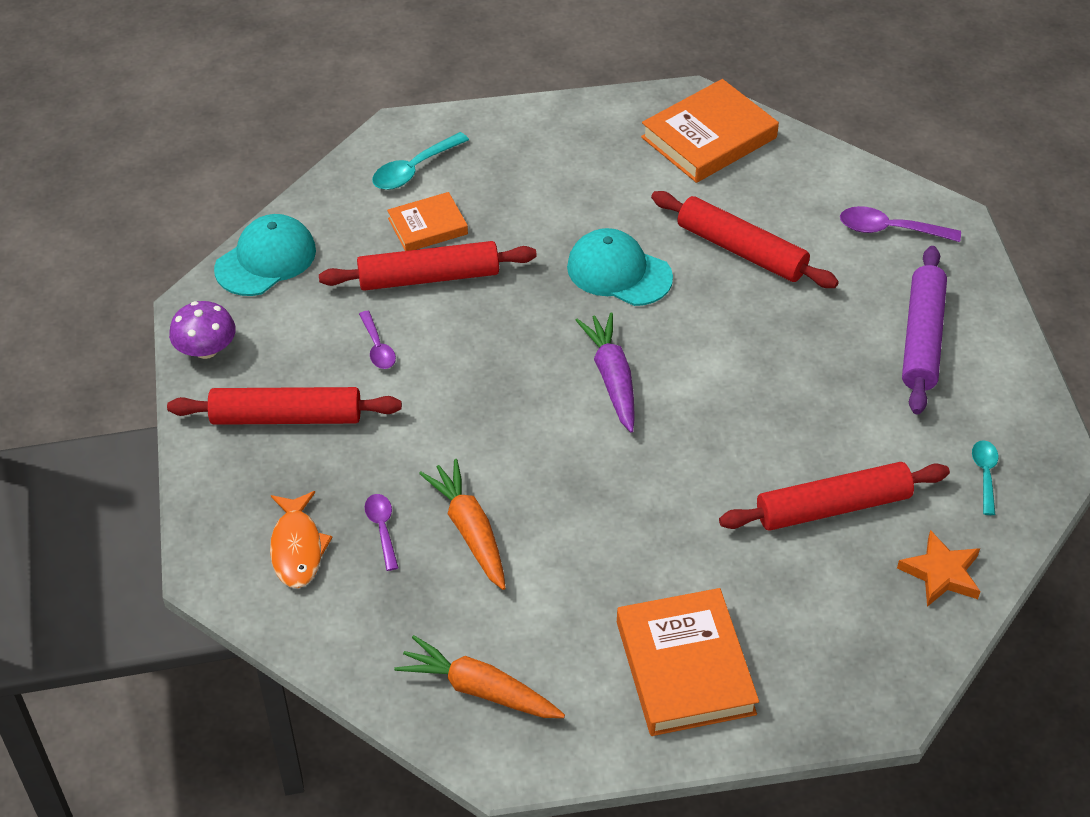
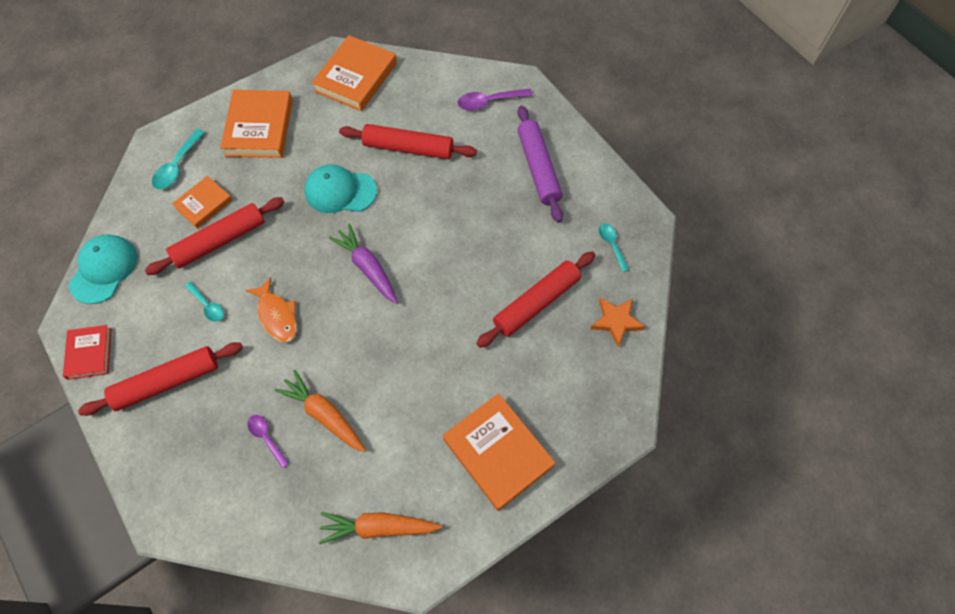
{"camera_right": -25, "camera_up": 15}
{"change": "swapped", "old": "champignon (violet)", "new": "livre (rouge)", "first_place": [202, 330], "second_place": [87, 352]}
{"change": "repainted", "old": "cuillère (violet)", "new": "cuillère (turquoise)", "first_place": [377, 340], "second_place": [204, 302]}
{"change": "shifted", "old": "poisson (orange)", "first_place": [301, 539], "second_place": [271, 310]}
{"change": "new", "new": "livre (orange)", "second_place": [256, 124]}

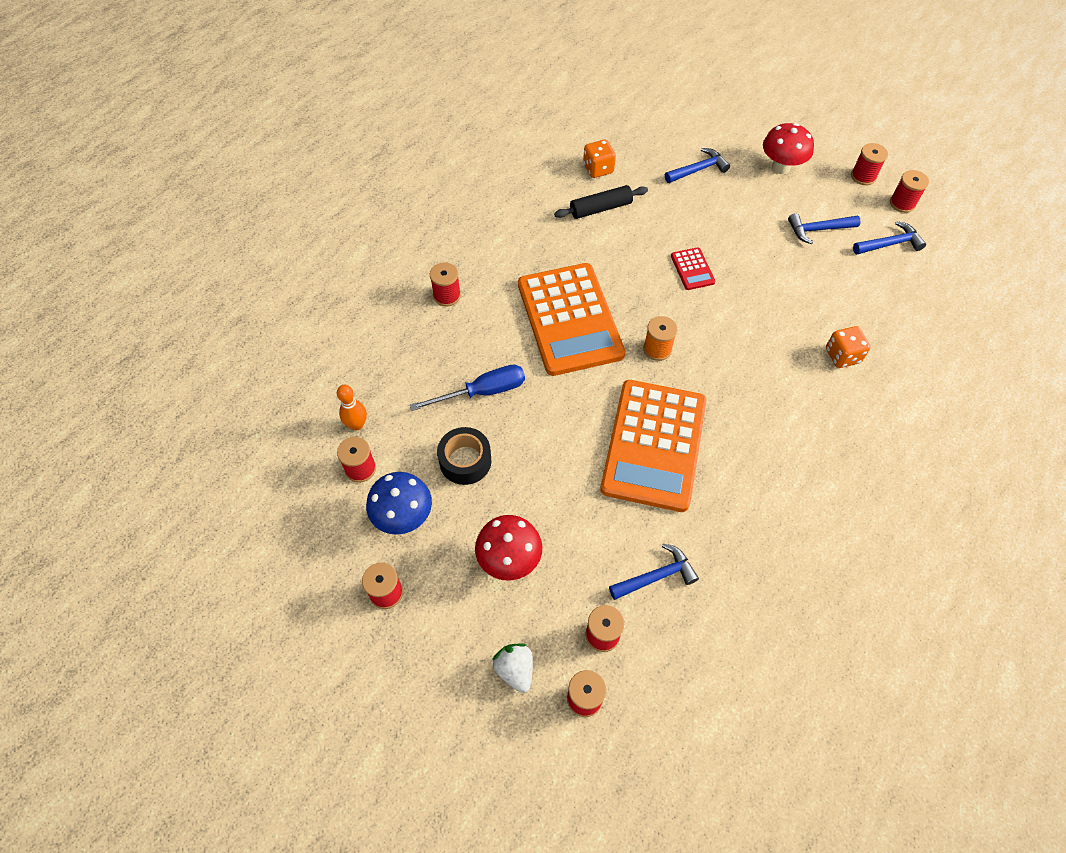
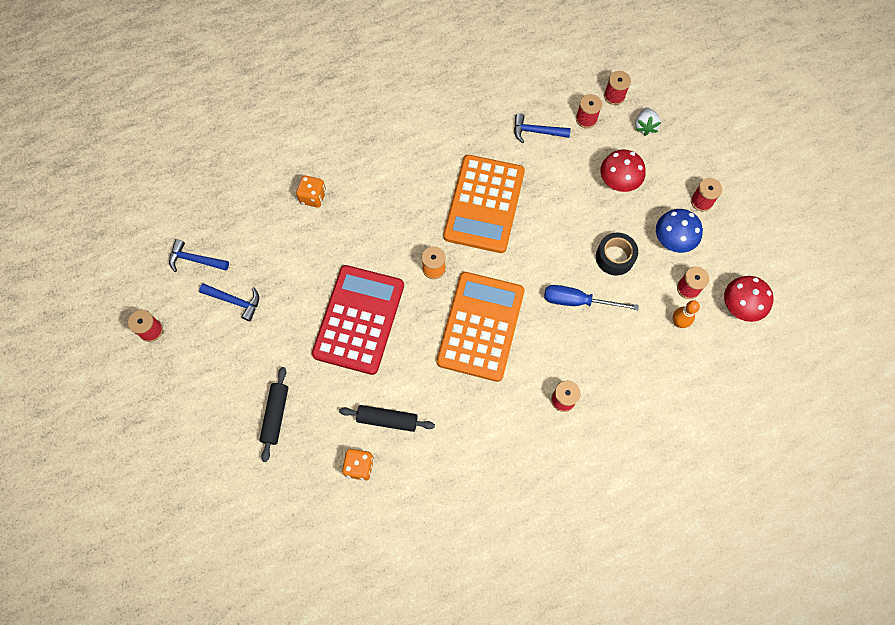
{"camera_right": -150, "camera_up": 10}
{"change": "shifted", "old": "champignon (rouge)", "first_place": [788, 148], "second_place": [748, 299]}
{"change": "swapped", "old": "marteau (bleu)", "new": "rouleau à pâtisserie (noir)", "first_place": [697, 165], "second_place": [273, 414]}
{"change": "gone", "old": "bobine (rouge)", "first_place": [909, 191]}
{"change": "scaled", "old": "calculatrice (rouge)", "first_place": [693, 268], "second_place": [358, 320], "factor": 2.45}
{"change": "rotated", "old": "calculatrice (orange)", "first_place": [653, 446], "second_place": [484, 204], "degrees": 150}

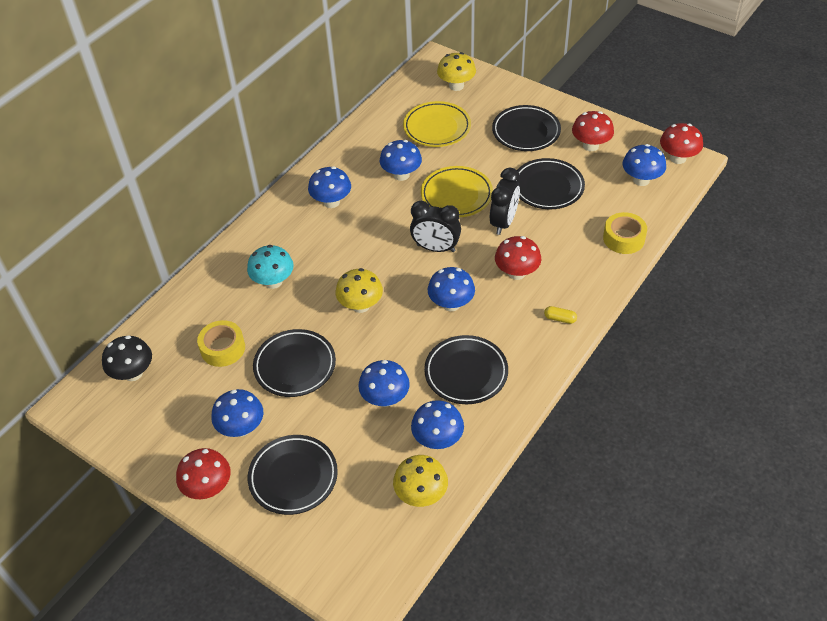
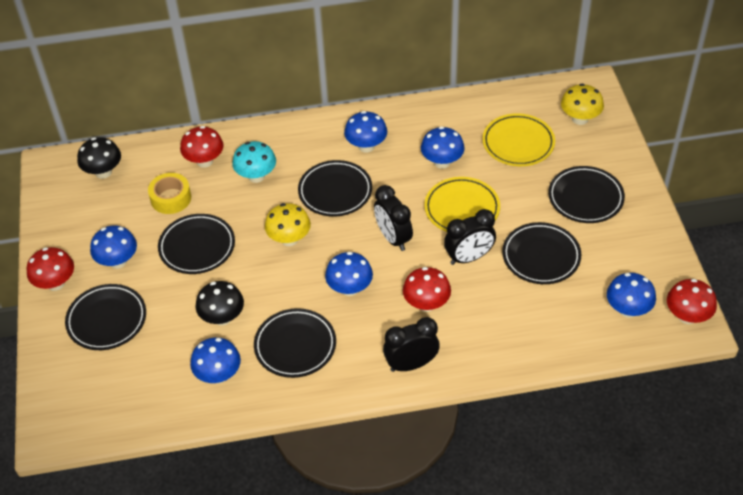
{"camera_right": 45, "camera_up": 0}
{"change": "shifted", "old": "champignon (rouge)", "first_place": [593, 131], "second_place": [202, 147]}
{"change": "gone", "old": "ruban adhésif (jaune)", "first_place": [625, 233]}
{"change": "swapped", "old": "gélule (jaune)", "new": "réveil (noir)", "first_place": [560, 315], "second_place": [411, 344]}
{"change": "repainted", "old": "champignon (bleu)", "new": "champignon (noir)", "first_place": [384, 383], "second_place": [220, 303]}
{"change": "gone", "old": "champignon (jaune)", "first_place": [420, 481]}
{"change": "new", "new": "assiette (noir)", "second_place": [335, 188]}

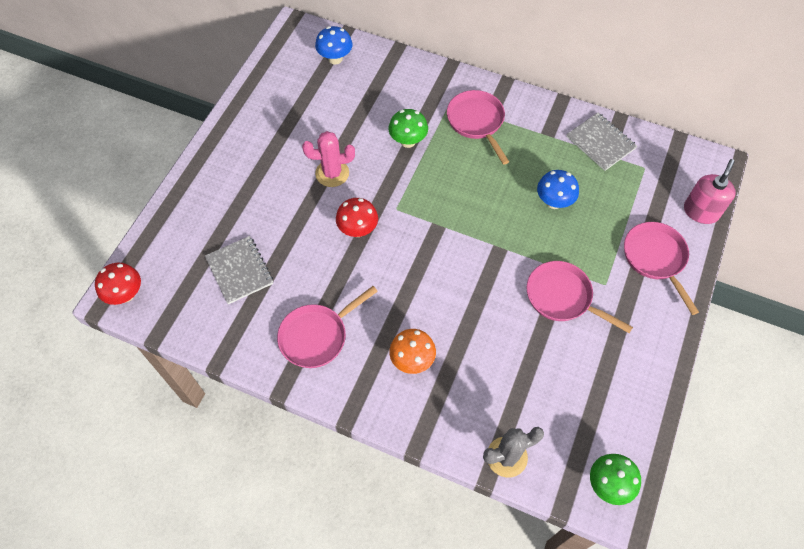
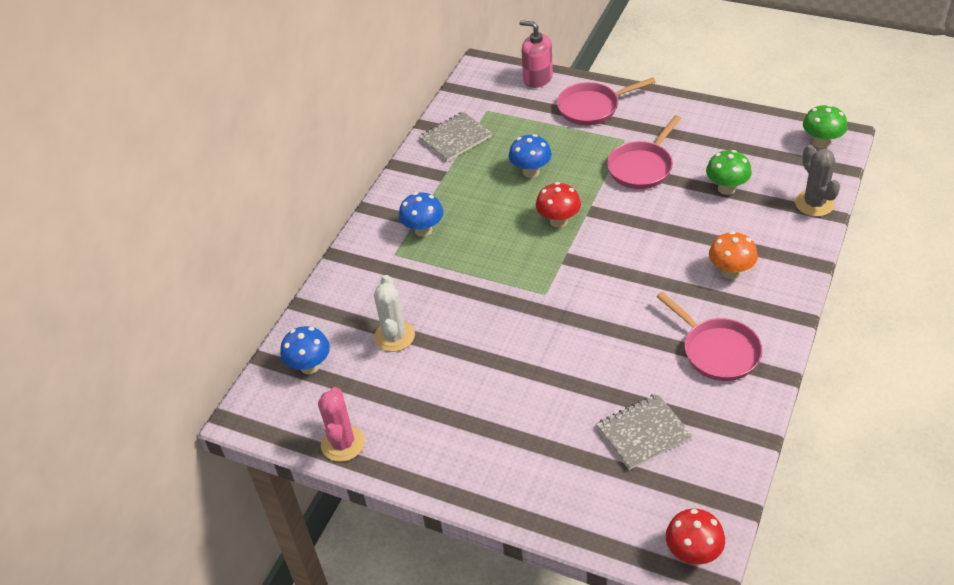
{"camera_right": -85, "camera_up": -15}
{"change": "swapped", "old": "poêle (rose)", "new": "champignon (bleu)", "first_place": [478, 127], "second_place": [421, 214]}
{"change": "shifted", "old": "champignon (vert)", "first_place": [408, 128], "second_place": [729, 172]}
{"change": "shifted", "old": "cactus (rose)", "first_place": [328, 159], "second_place": [341, 424]}
{"change": "shifted", "old": "champignon (rouge)", "first_place": [357, 217], "second_place": [558, 205]}
{"change": "new", "new": "cactus (blanc)", "second_place": [394, 313]}

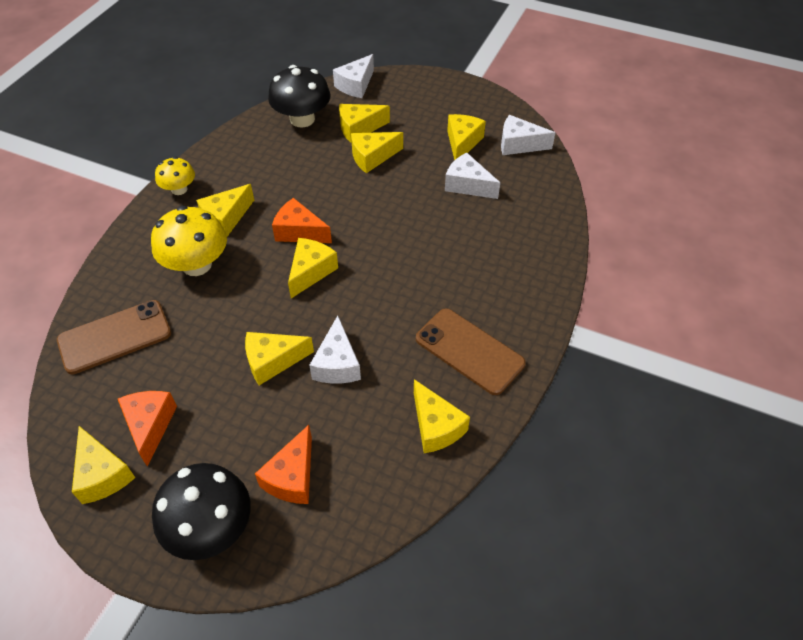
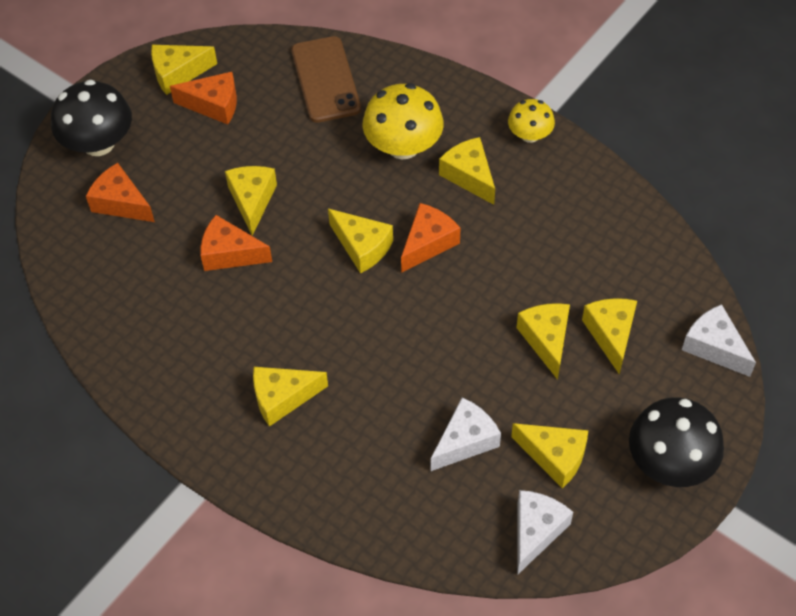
{"camera_right": 105, "camera_up": 5}
{"change": "shifted", "old": "champignon (noir)", "first_place": [299, 96], "second_place": [676, 442]}
{"change": "gone", "old": "téléphone (marron)", "first_place": [471, 351]}
{"change": "repainted", "old": "fromage (blanc)", "new": "fromage (orange)", "first_place": [335, 350], "second_place": [236, 243]}
{"change": "shifted", "old": "fromage (jaune)", "first_place": [442, 416], "second_place": [290, 396]}

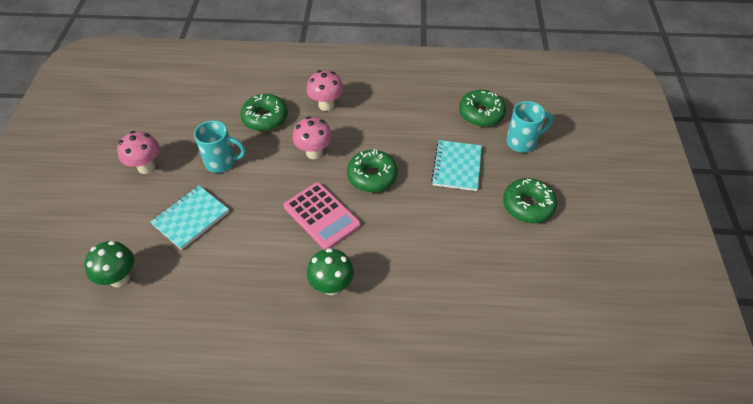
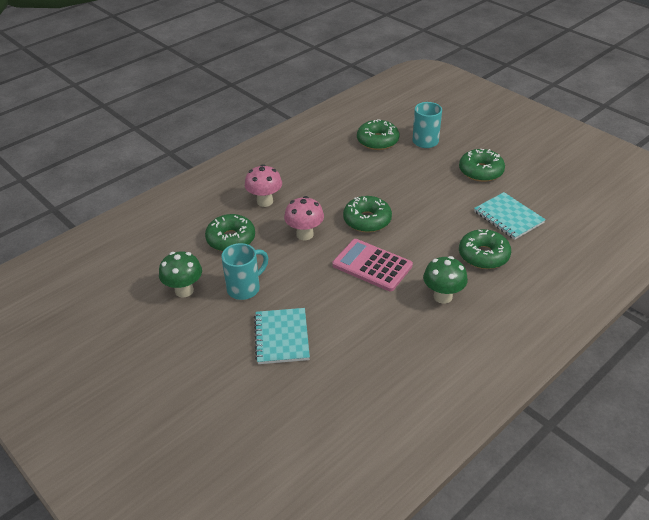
{"camera_right": -45, "camera_up": -10}
{"change": "gone", "old": "champignon (rose)", "first_place": [138, 152]}
{"change": "shifted", "old": "carnet (turquoise)", "first_place": [456, 165], "second_place": [510, 216]}
{"change": "rotated", "old": "calculatrice (rose)", "first_place": [322, 216], "second_place": [372, 265], "degrees": -150}
{"change": "shifted", "old": "champignon (vert)", "first_place": [109, 264], "second_place": [180, 274]}
{"change": "new", "new": "beignet (vert)", "second_place": [485, 249]}

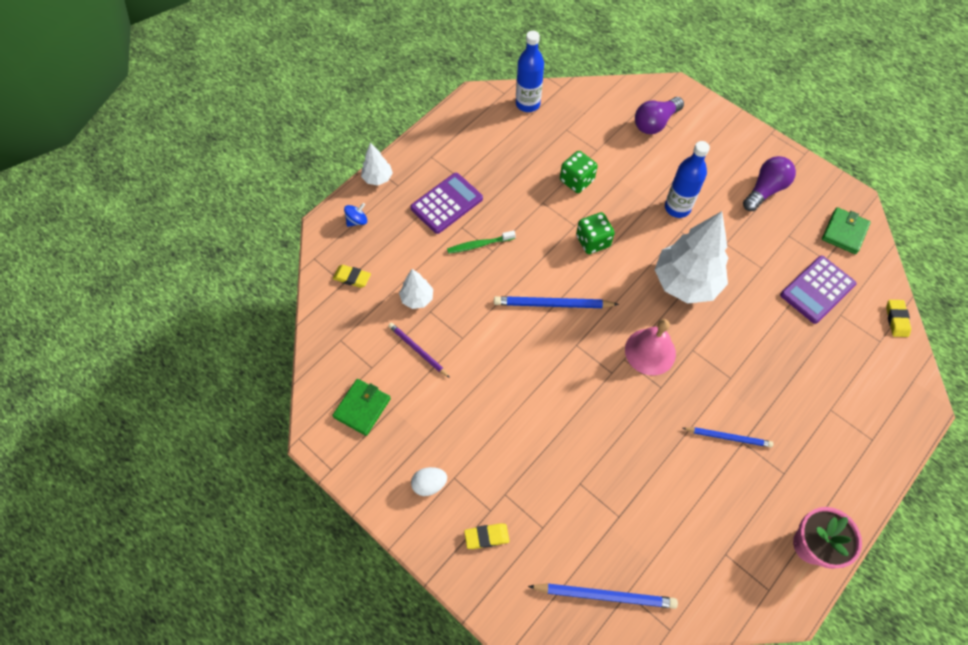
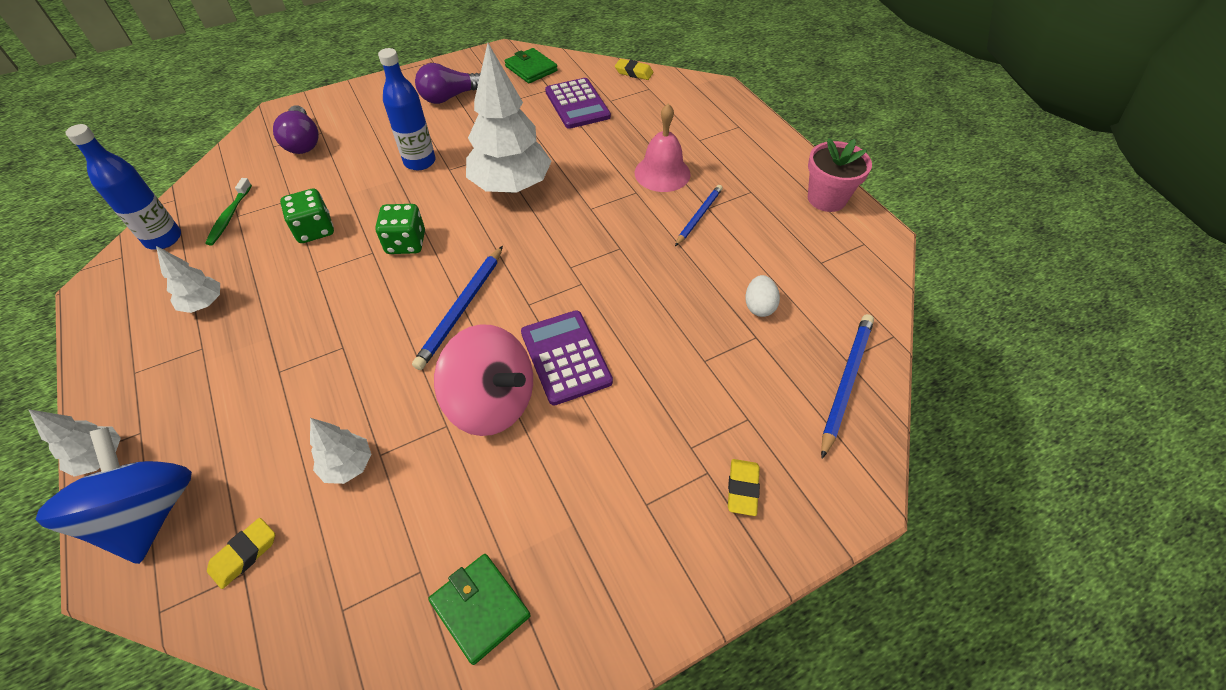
{"camera_right": -70, "camera_up": -10}
{"change": "rotated", "old": "ampoule (violet)", "first_place": [769, 183], "second_place": [448, 83], "degrees": -90}
{"change": "shifted", "old": "calculatrice (violet)", "first_place": [446, 203], "second_place": [567, 357]}
{"change": "scaled", "old": "toupie (bleu)", "first_place": [355, 215], "second_place": [114, 495], "factor": 2.47}
{"change": "shifted", "old": "brosse à dents (vert)", "first_place": [481, 242], "second_place": [228, 212]}
{"change": "shifted", "old": "cloche (rose)", "first_place": [650, 347], "second_place": [663, 148]}
{"change": "gone", "old": "crayon (violet)", "first_place": [419, 350]}
{"change": "shifted", "old": "œuf (blanc)", "first_place": [429, 481], "second_place": [762, 296]}
{"change": "new", "new": "arbre (blanc)", "second_place": [188, 279]}
{"change": "new", "new": "toupie (rose)", "second_place": [483, 380]}

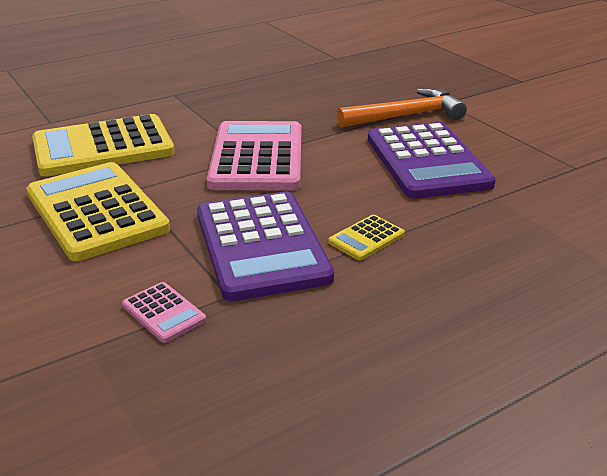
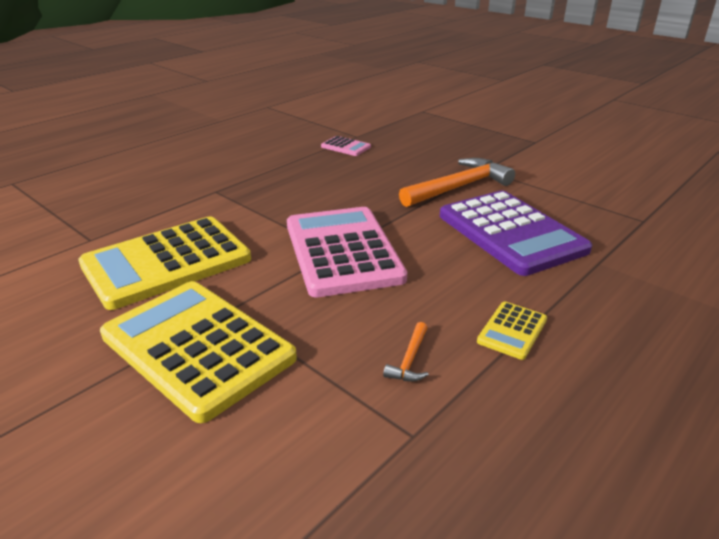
{"camera_right": -15, "camera_up": 0}
{"change": "swapped", "old": "calculatrice (violet)", "new": "marteau (orange)", "first_place": [265, 246], "second_place": [406, 352]}
{"change": "shifted", "old": "calculatrice (rose)", "first_place": [164, 312], "second_place": [346, 146]}

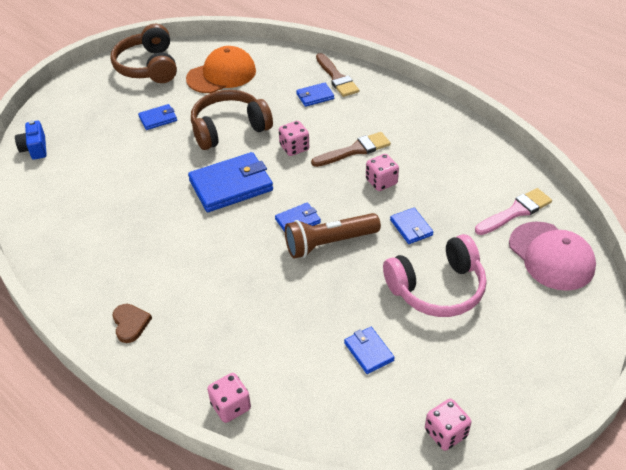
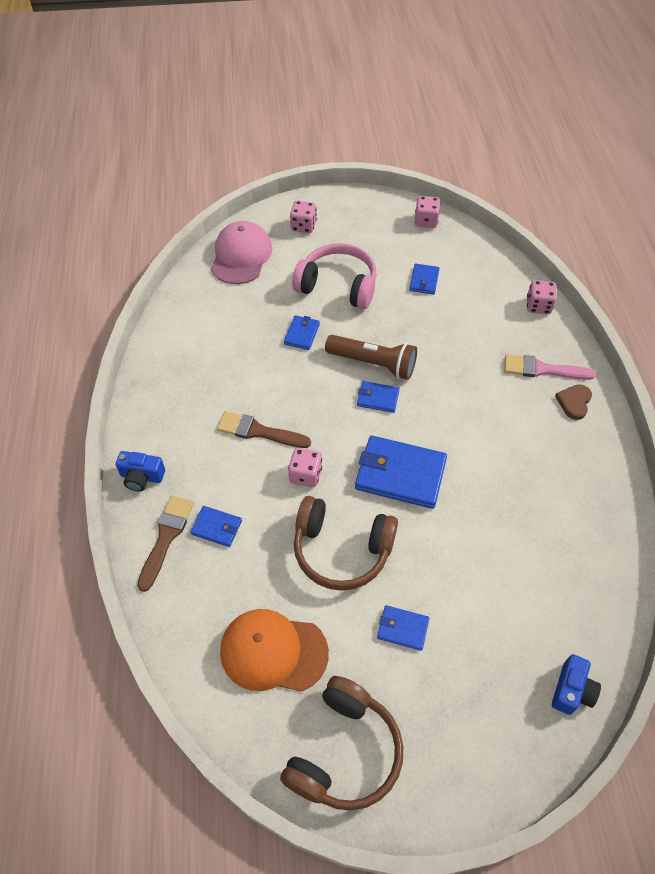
{"camera_right": -140, "camera_up": 10}
{"change": "shifted", "old": "dé (rose)", "first_place": [382, 172], "second_place": [303, 217]}
{"change": "shifted", "old": "pinceau (rose)", "first_place": [513, 211], "second_place": [550, 367]}
{"change": "new", "new": "appareil photo (bleu)", "second_place": [140, 471]}

